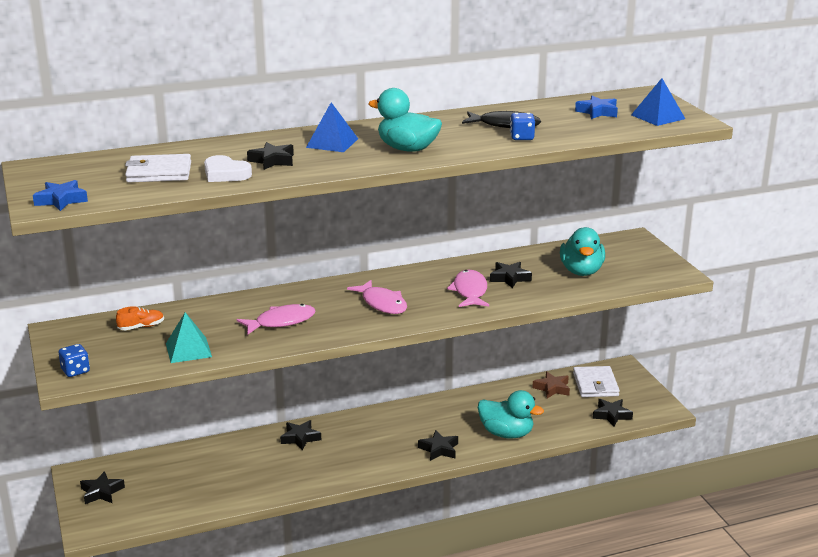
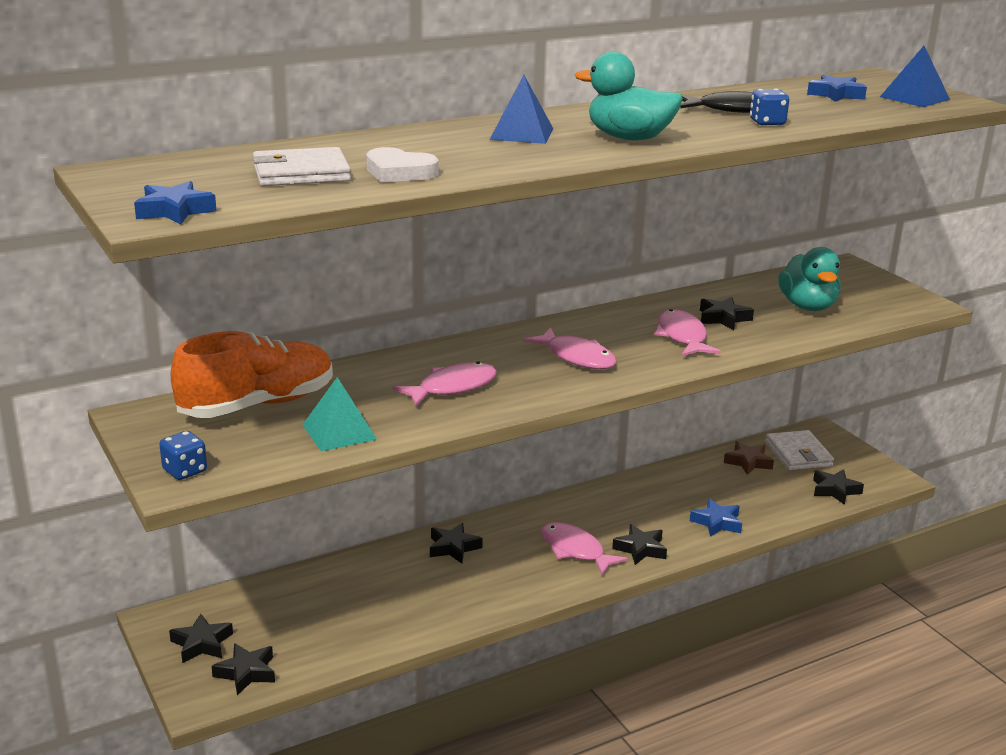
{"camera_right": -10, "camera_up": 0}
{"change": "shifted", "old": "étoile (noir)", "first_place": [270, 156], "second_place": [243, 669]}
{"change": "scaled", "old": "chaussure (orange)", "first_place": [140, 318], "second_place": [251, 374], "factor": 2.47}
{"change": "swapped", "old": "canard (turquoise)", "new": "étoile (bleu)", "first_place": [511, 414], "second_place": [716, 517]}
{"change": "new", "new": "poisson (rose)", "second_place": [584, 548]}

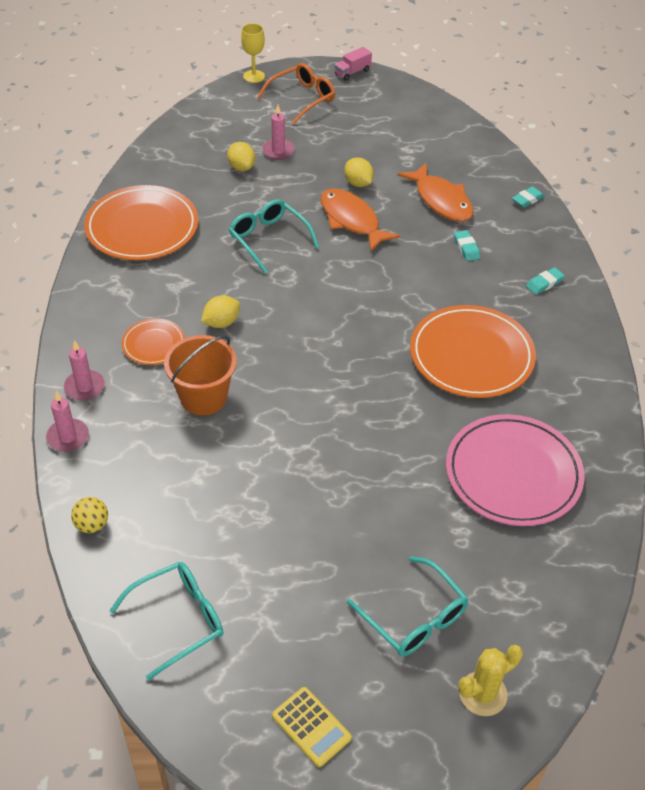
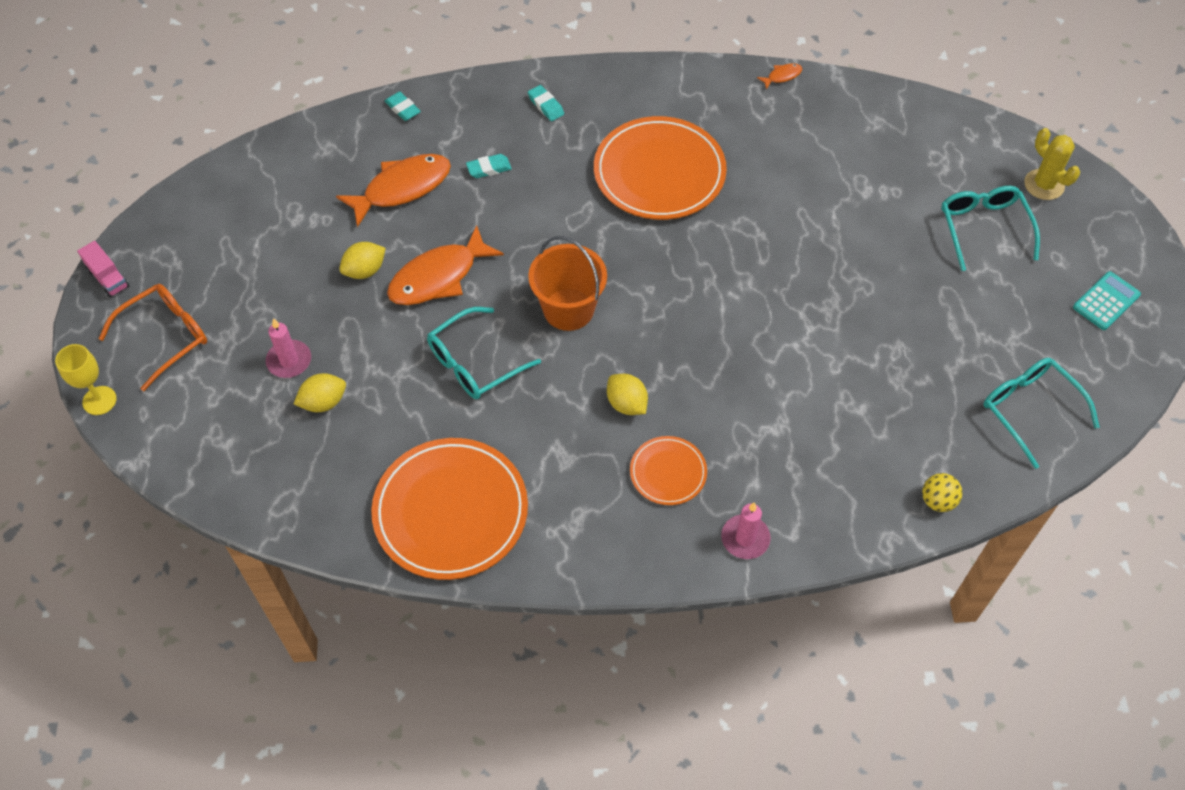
{"camera_right": -90, "camera_up": 10}
{"change": "rotated", "old": "lunettes (orange)", "first_place": [296, 93], "second_place": [153, 337], "degrees": 90}
{"change": "shifted", "old": "seau (orange)", "first_place": [200, 375], "second_place": [567, 283]}
{"change": "gone", "old": "bougie (rose)", "first_place": [67, 421]}
{"change": "gone", "old": "assiette (rose)", "first_place": [515, 470]}
{"change": "rotated", "old": "lunettes (turquoise)", "first_place": [408, 606], "second_place": [991, 228], "degrees": -60}
{"change": "repainted", "old": "calculatrice (jaune)", "new": "calculatrice (turquoise)", "first_place": [312, 727], "second_place": [1107, 300]}
{"change": "new", "new": "poisson (orange)", "second_place": [779, 76]}

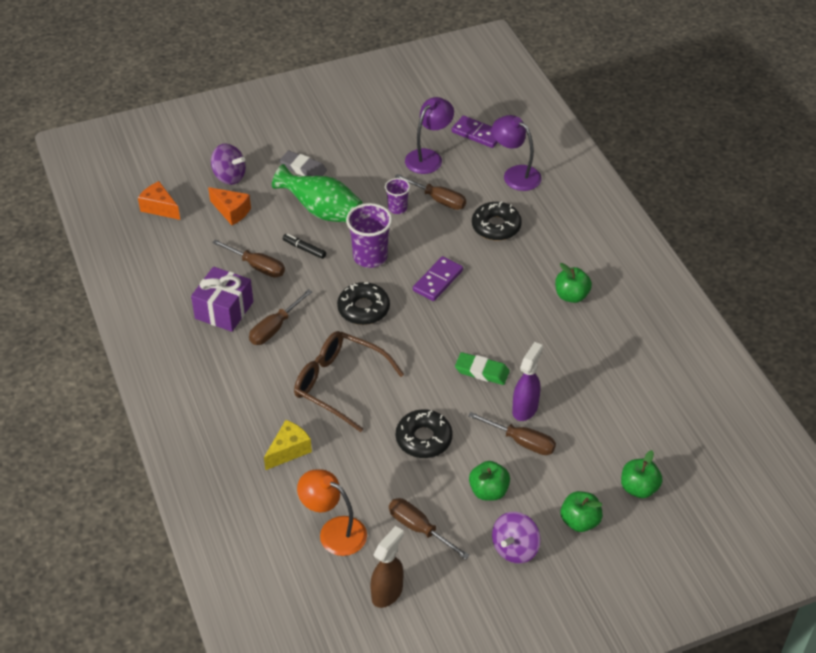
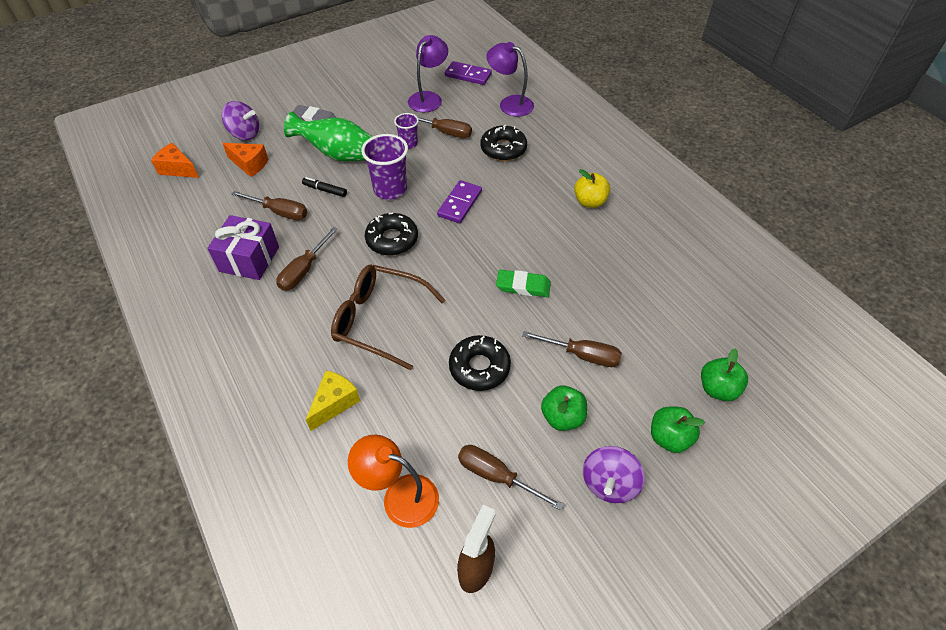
{"camera_right": -10, "camera_up": 5}
{"change": "repainted", "old": "pomme (vert)", "new": "pomme (jaune)", "first_place": [573, 283], "second_place": [592, 188]}
{"change": "gone", "old": "vaporisateur (violet)", "first_place": [527, 381]}

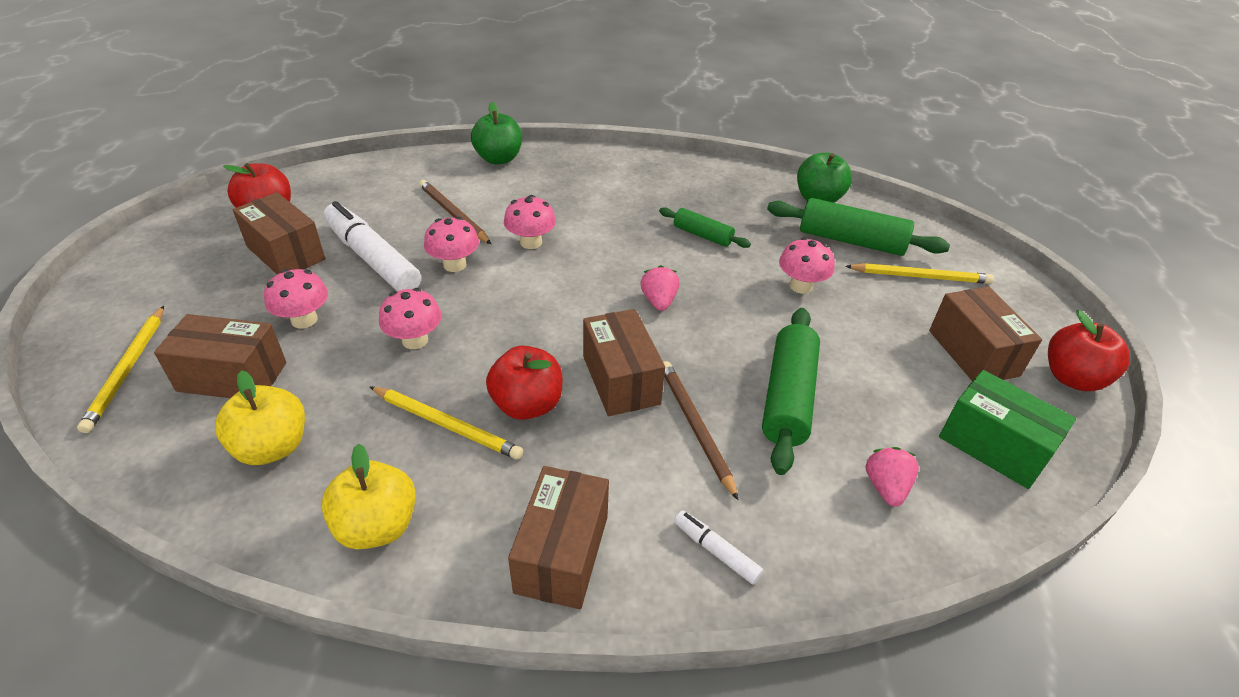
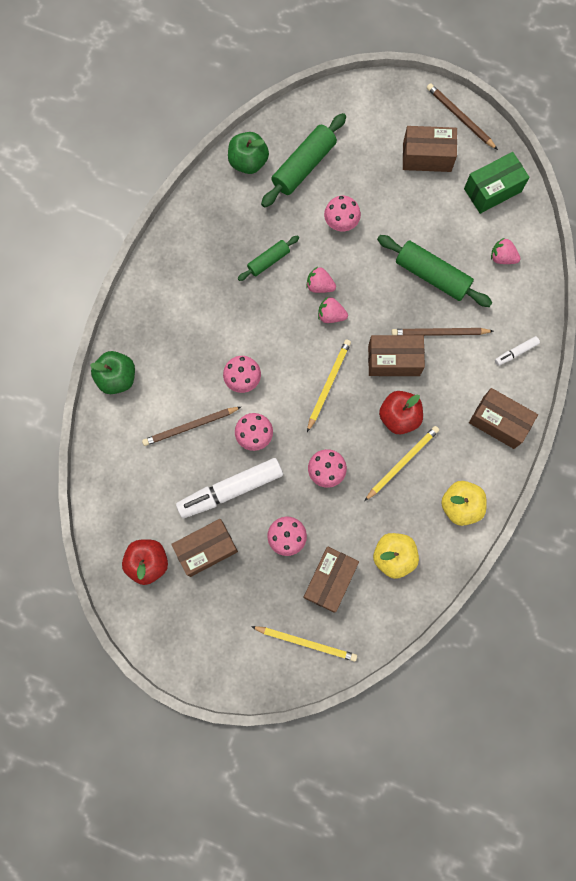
{"camera_right": -70, "camera_up": 35}
{"change": "shifted", "old": "crayon (jaune)", "first_place": [919, 273], "second_place": [329, 385]}
{"change": "swapped", "old": "pomme (rouge)", "new": "crayon (marron)", "first_place": [1089, 350], "second_place": [462, 116]}
{"change": "new", "new": "fraise (rose)", "second_place": [321, 280]}

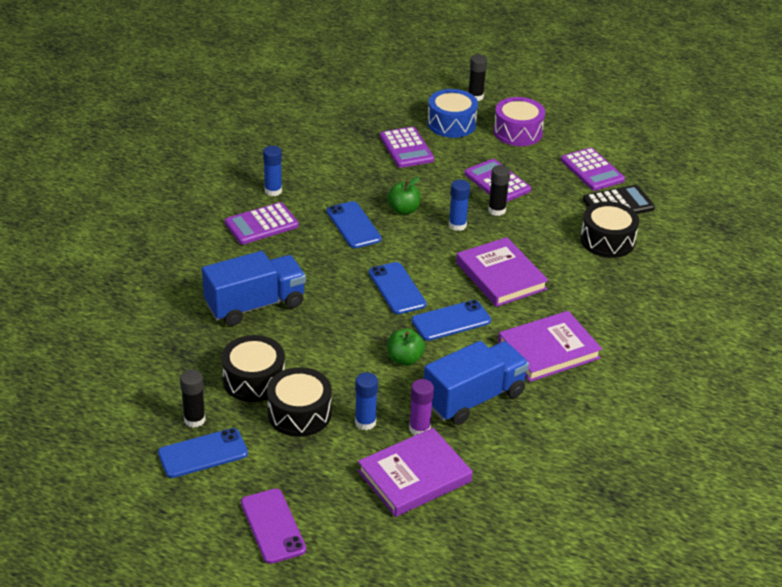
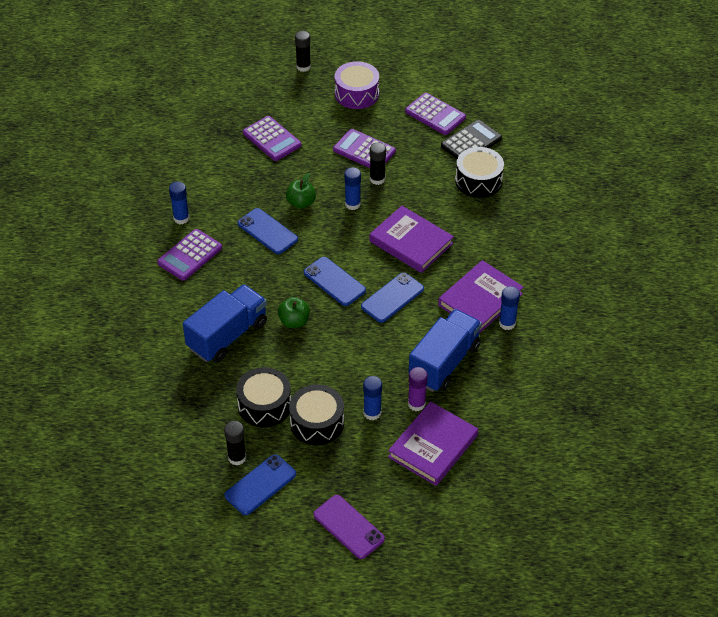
{"camera_right": -20, "camera_up": 10}
{"change": "gone", "old": "tambour (bleu)", "first_place": [452, 113]}
{"change": "shifted", "old": "pomme (vert)", "first_place": [406, 347], "second_place": [294, 312]}
{"change": "new", "new": "bâton de colle (bleu)", "second_place": [509, 308]}

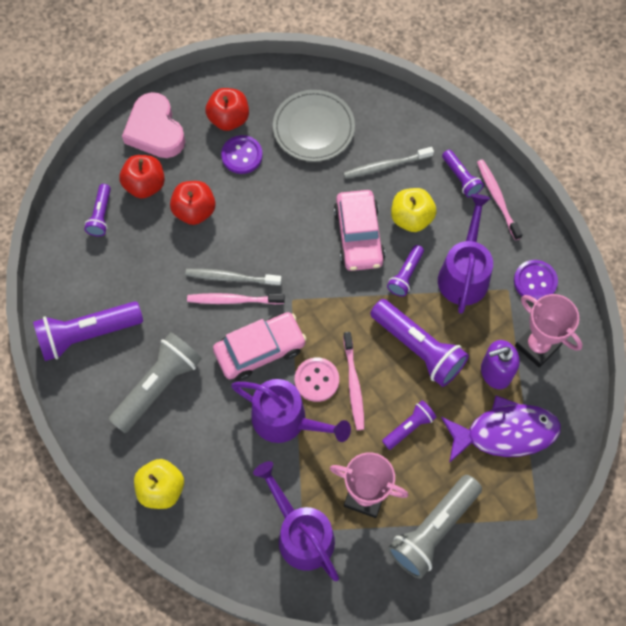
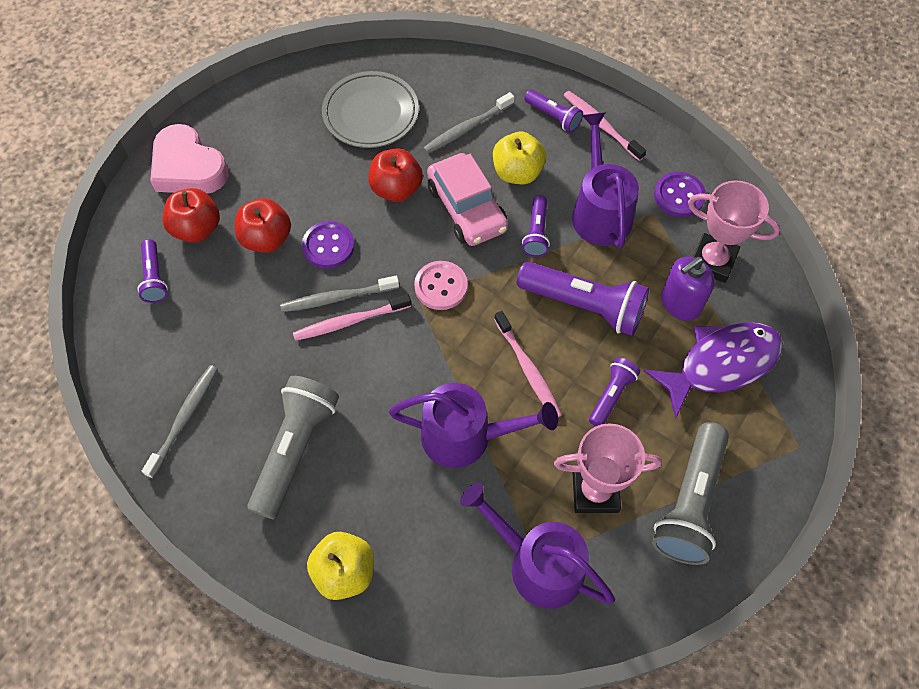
{"camera_right": -20, "camera_up": -5}
{"change": "shifted", "old": "pomme (rouge)", "first_place": [227, 109], "second_place": [396, 175]}
{"change": "shifted", "old": "bouton (violet)", "first_place": [242, 154], "second_place": [328, 245]}
{"change": "swapped", "old": "lampe de poche (violet)", "new": "brosse à dents (gris)", "first_place": [88, 331], "second_place": [180, 421]}
{"change": "gone", "old": "voiture (rose)", "first_place": [259, 346]}
{"change": "shifted", "old": "bouton (rose)", "first_place": [317, 379], "second_place": [441, 285]}

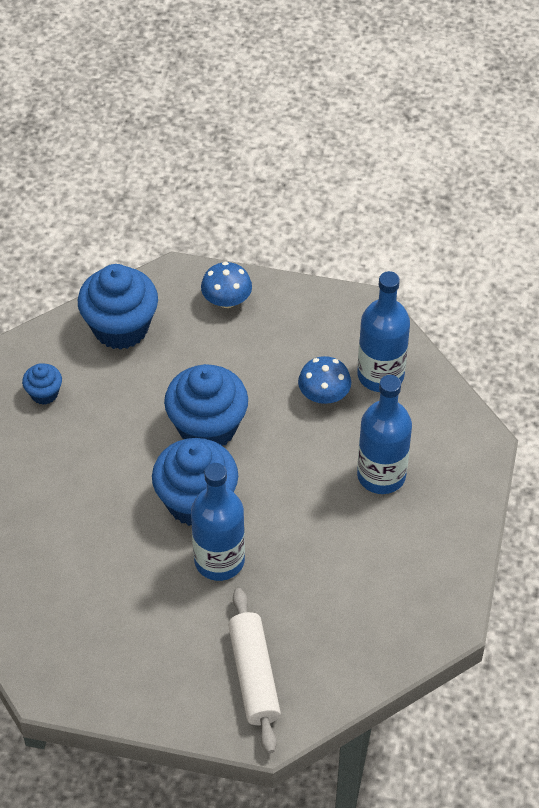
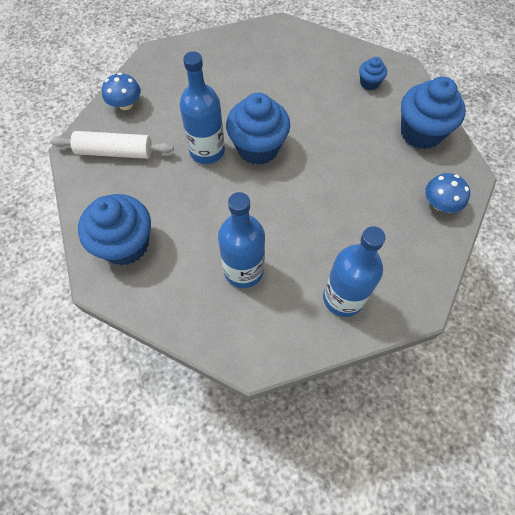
{"camera_right": 105, "camera_up": 10}
{"change": "shifted", "old": "champignon (bleu)", "first_place": [324, 380], "second_place": [121, 91]}
{"change": "shifted", "old": "muffin (bleu)", "first_place": [206, 404], "second_place": [114, 230]}

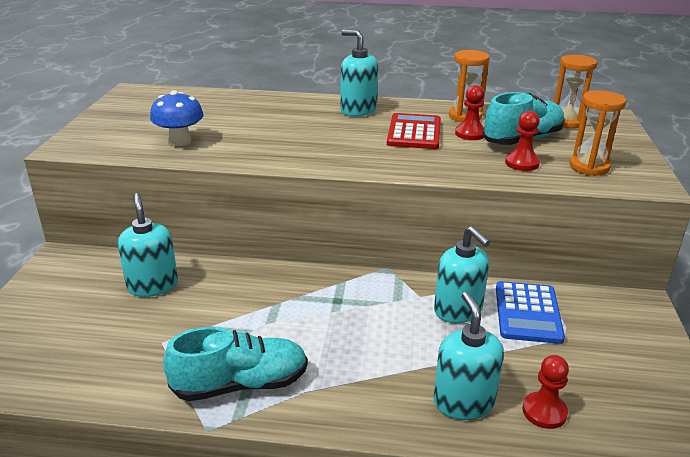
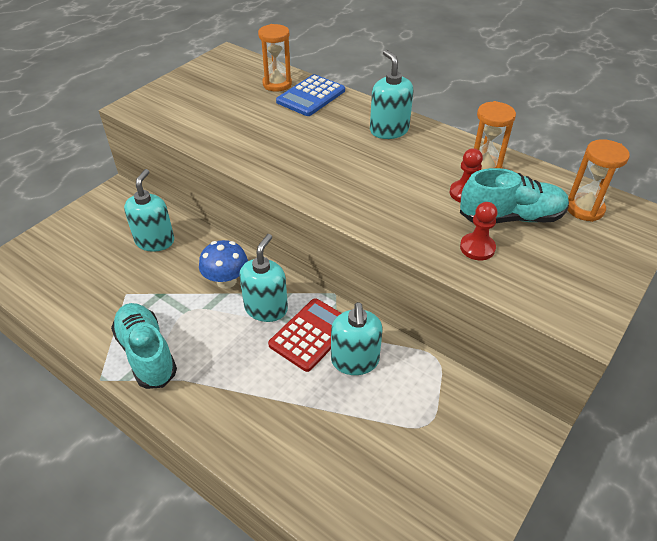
{"camera_right": 30, "camera_up": 15}
{"change": "shifted", "old": "champignon (bleu)", "first_place": [177, 118], "second_place": [223, 264]}
{"change": "shifted", "old": "sablier (orange)", "first_place": [597, 133], "second_place": [275, 58]}
{"change": "shifted", "old": "calculatrice (rouge)", "first_place": [414, 131], "second_place": [304, 335]}
{"change": "shifted", "old": "calculatrice (bleu)", "first_place": [530, 312], "second_place": [310, 95]}
{"change": "shifted", "old": "distributeur de savon (turquoise)", "first_place": [468, 356], "second_place": [263, 278]}
{"change": "rotated", "old": "chaussure (turquoise)", "first_place": [235, 364], "second_place": [144, 346], "degrees": -135}
{"change": "gone", "old": "pion (rouge)", "first_place": [545, 392]}

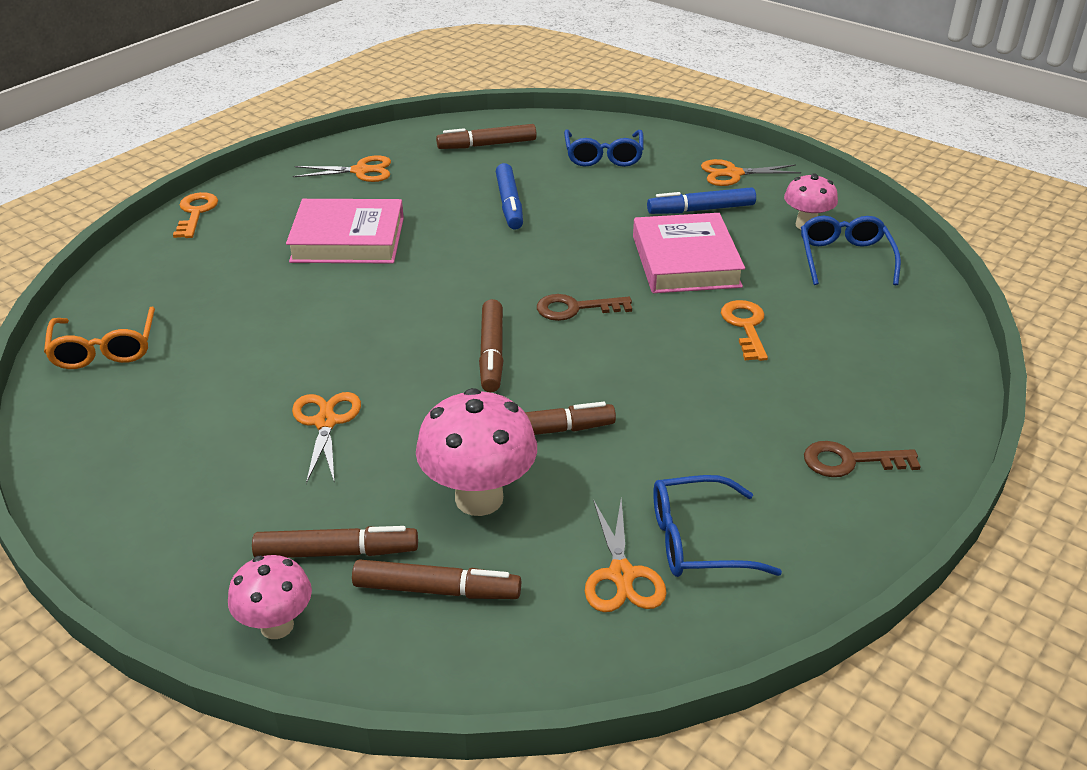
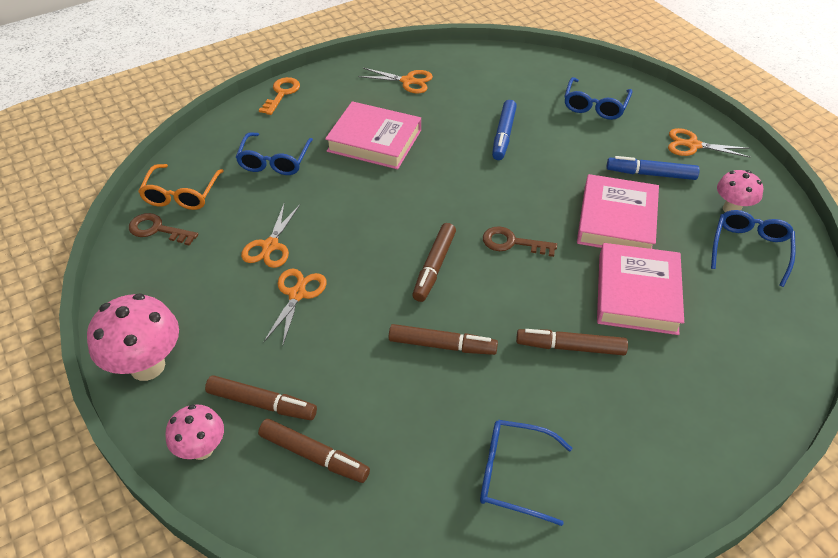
{"camera_right": 20, "camera_up": 10}
{"change": "shifted", "old": "feutre (marron)", "first_place": [486, 136], "second_place": [572, 342]}
{"change": "swapped", "old": "clé (orange)", "new": "livre (rose)", "first_place": [744, 330], "second_place": [640, 289]}
{"change": "shifted", "old": "champignon (rose)", "first_place": [476, 452], "second_place": [133, 337]}
{"change": "shifted", "old": "clé (marron)", "first_place": [862, 459], "second_place": [163, 229]}
{"change": "shifted", "old": "ciseaux (orange)", "first_place": [626, 555], "second_place": [270, 236]}
{"change": "new", "new": "lunettes (bleu)", "second_place": [274, 153]}

